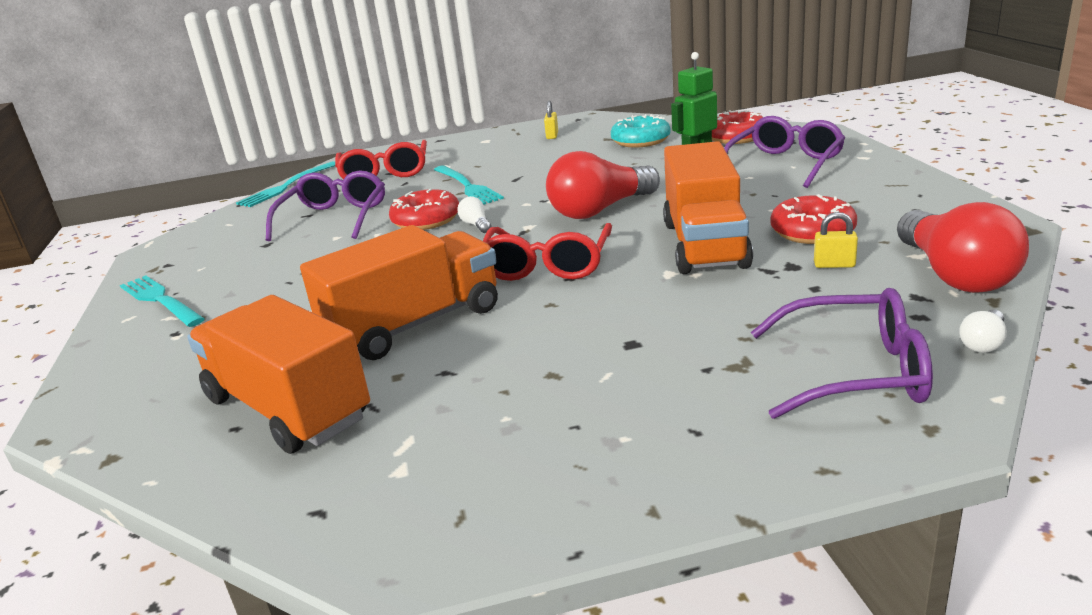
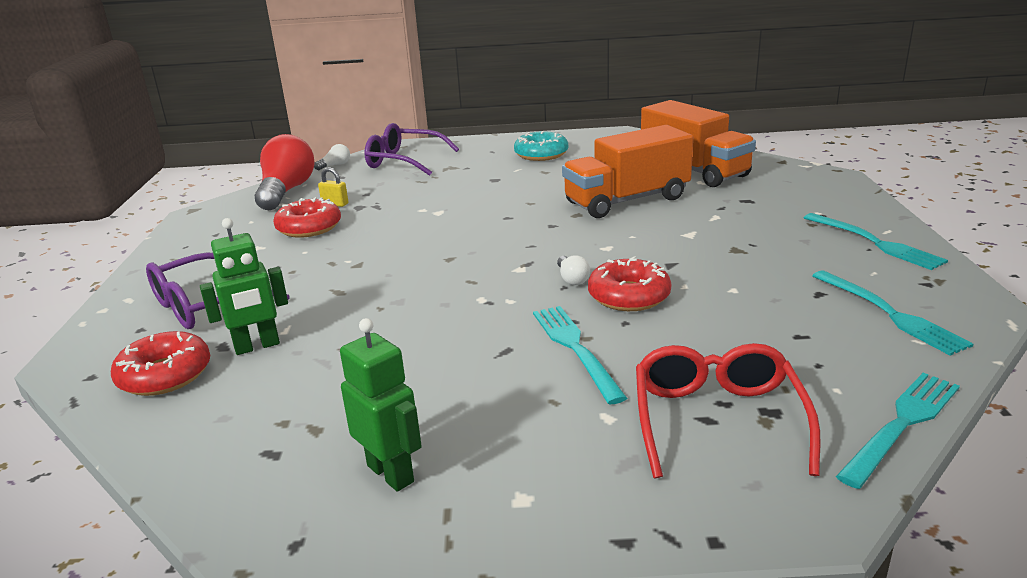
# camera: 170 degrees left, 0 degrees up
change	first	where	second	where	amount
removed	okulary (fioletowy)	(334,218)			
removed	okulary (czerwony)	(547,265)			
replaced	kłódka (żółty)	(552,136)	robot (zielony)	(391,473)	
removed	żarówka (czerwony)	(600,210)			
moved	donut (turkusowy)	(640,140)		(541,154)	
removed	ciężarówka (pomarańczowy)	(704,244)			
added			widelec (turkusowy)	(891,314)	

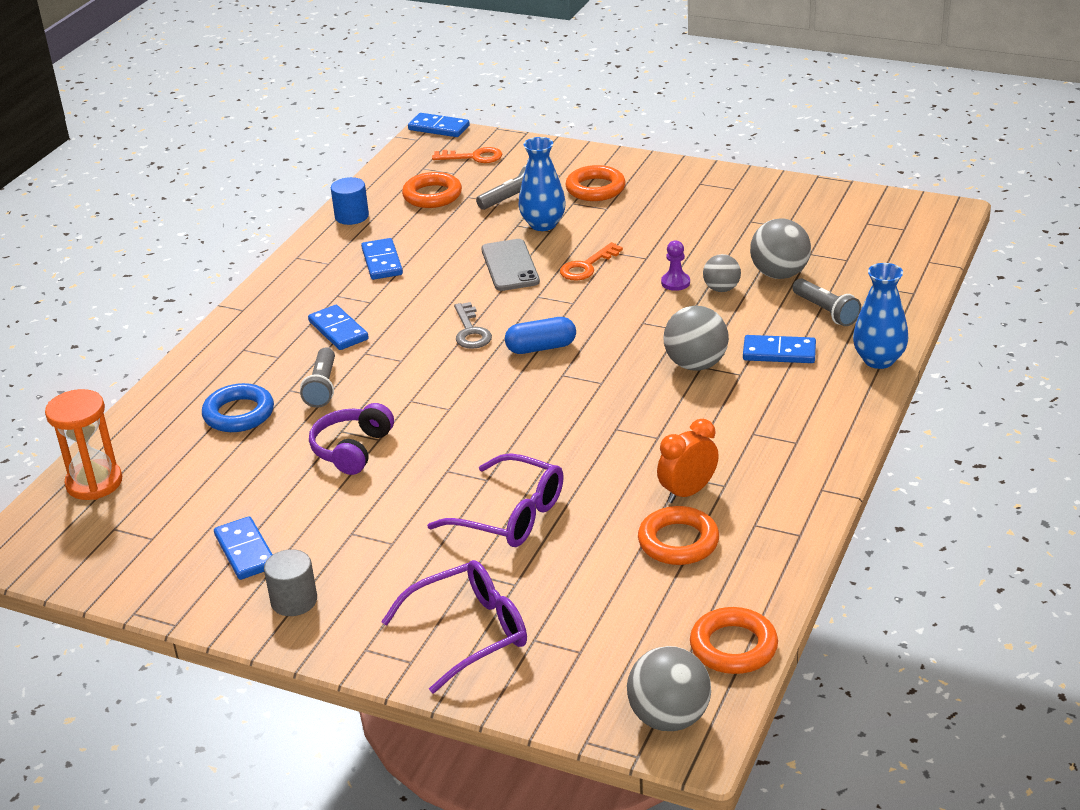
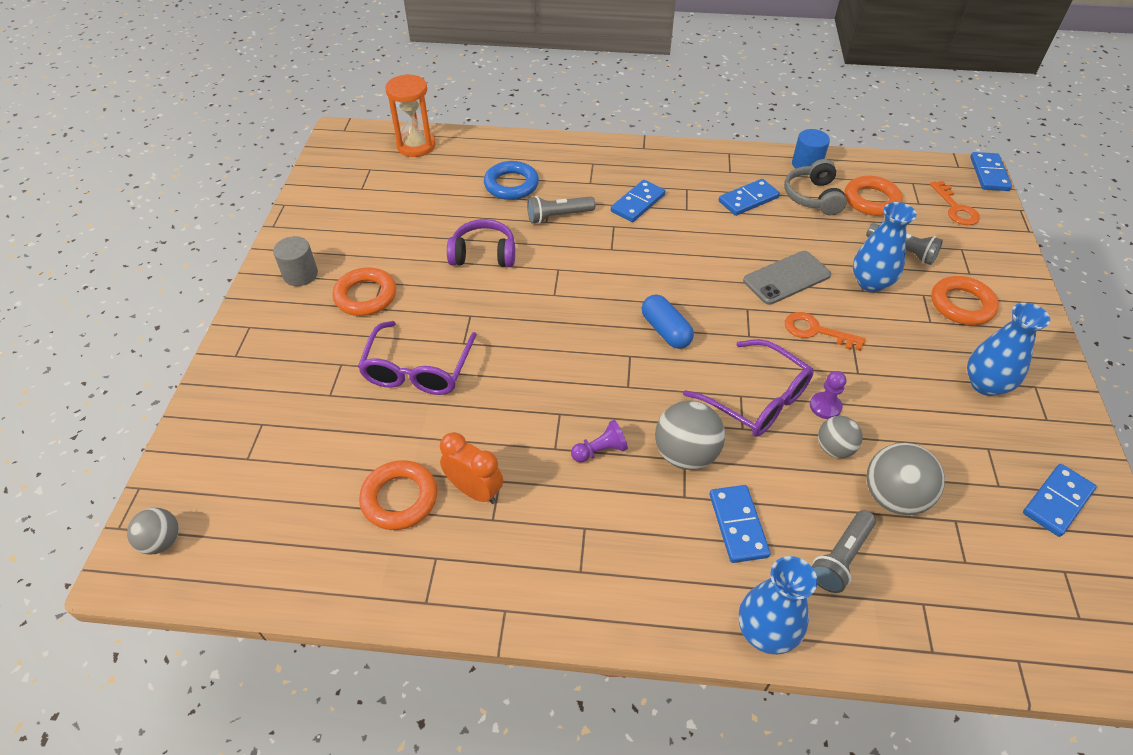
# camera: 70 degrees right, 15 degrees up
change	first	where	second	where	amount
moved	kostka domina (niebieski)	(245,551)		(1057,501)	
moved	okulary (fioletowy)	(469,633)		(756,399)	
removed	klucz (szary)	(471,331)			
resized	piłka (szary)	(669,718)		(162,541)	x0.62
moved	pierścień (pomarańczowy)	(733,647)		(365,296)	
added			pionek (fioletowy)	(600,450)	
added			słuchawki (szary)	(813,197)	
added			wazon (niebieski)	(985,384)	

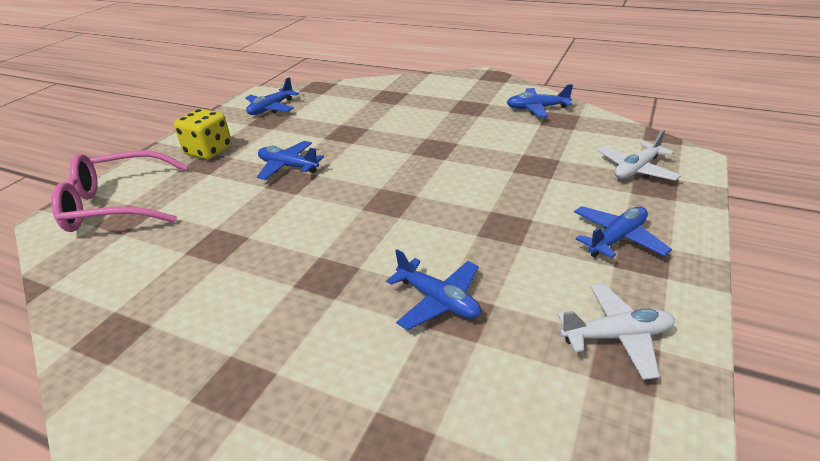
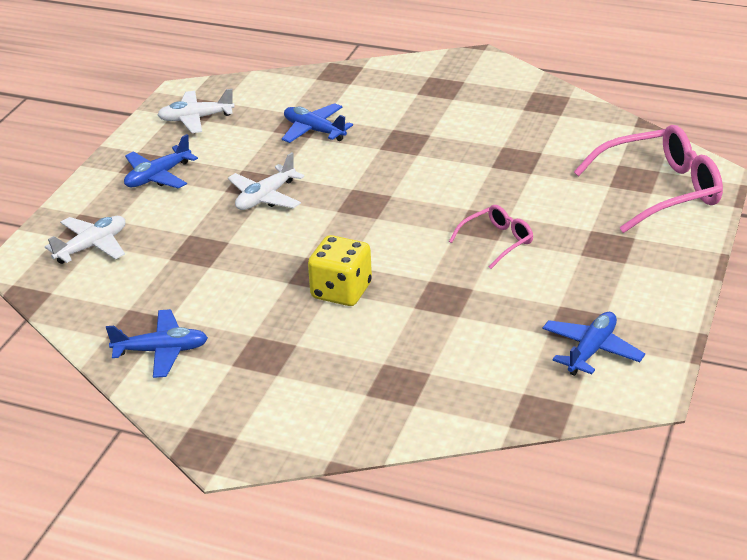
# camera: 175 degrees right, 0 degrees up
change	first	where	second	where	amount
moved	kostka do gry (żółty)	(209,151)		(341,291)	
replaced	samolot (niebieski)	(288,166)	okulary (różowy)	(497,241)	
added			samolot (biały)	(265,197)	

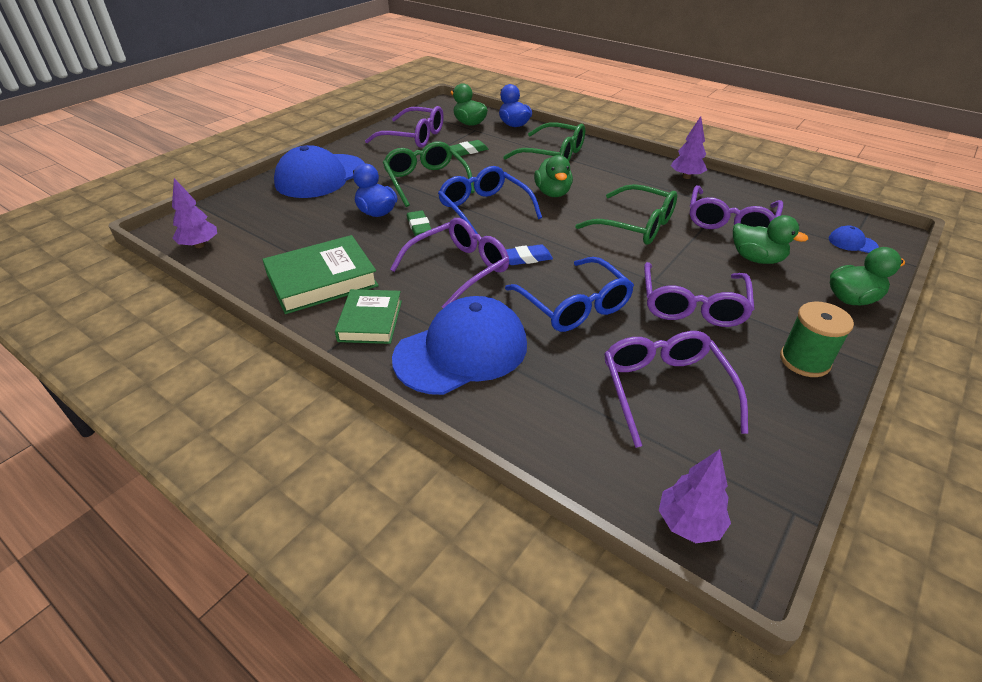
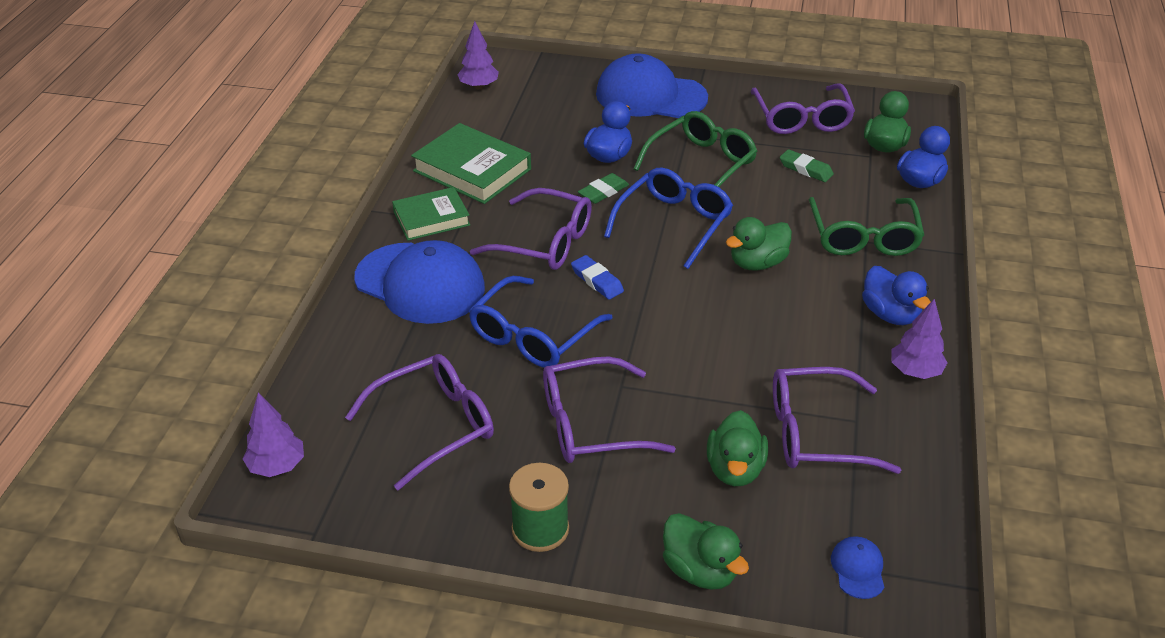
# camera: 65 degrees right, 0 degrees up
change	first	where	second	where	amount
removed	okulary (zielony)	(635,225)			
added			kaczka (niebieski)	(890,314)	

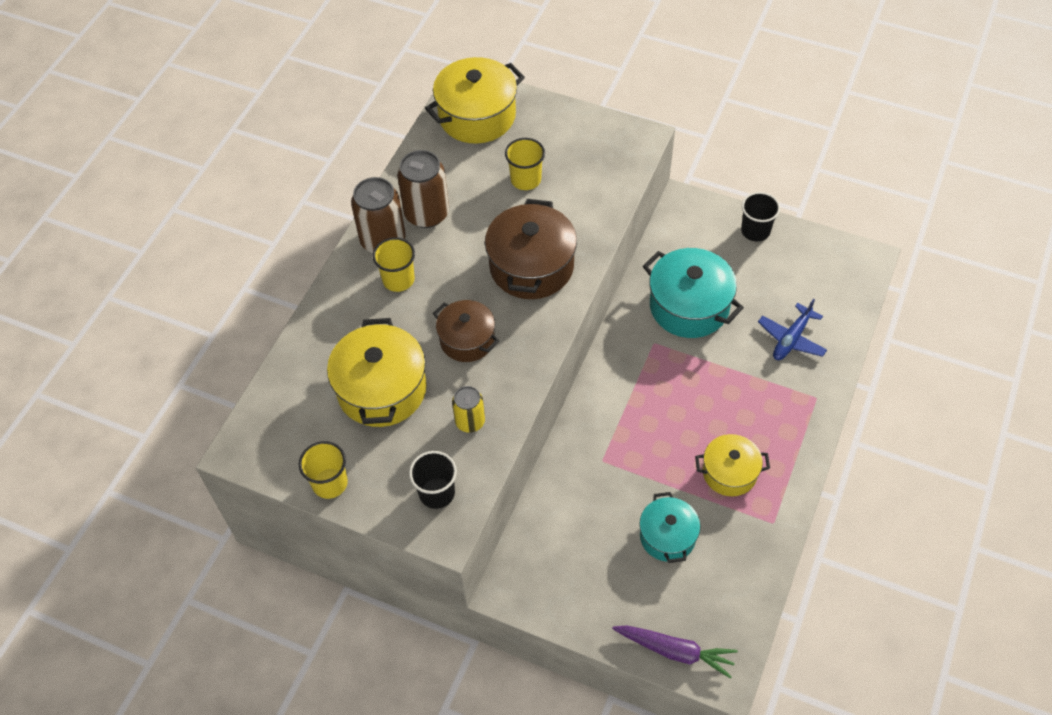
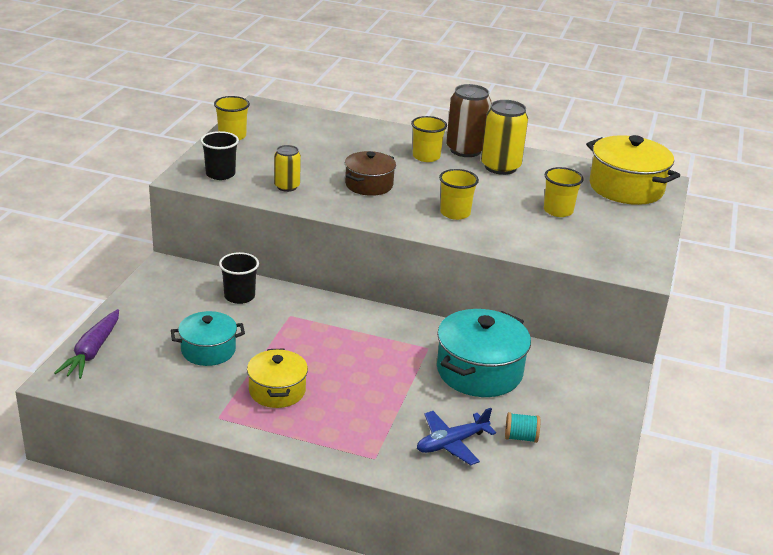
# camera: 80 degrees right, 25 degrees down
change	first	where	second	where	amount
removed	garnek (żółty)	(382,389)			
recoloured	puszka (brązowy)	(427,214)	puszka (żółty)	(500,167)	
replaced	garnek (brązowy)	(531,266)	szklanka (żółty)	(455,213)	
moved	szklanka (czarny)	(755,231)		(239,296)	
turned	samolot (niebieski)	(791,339)		(451,443)	60 degrees counterclockwise
added			szpulka (turkusowy)	(520,437)	

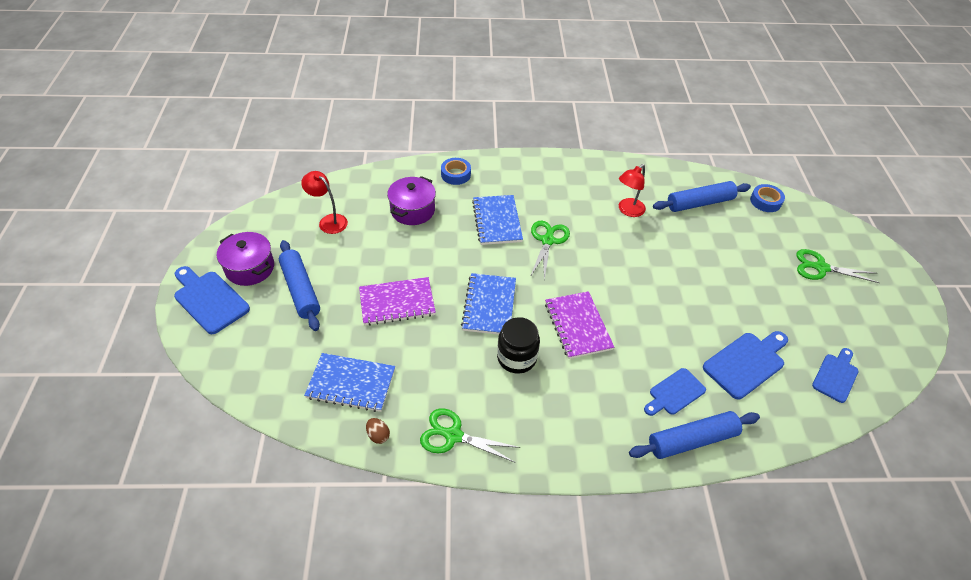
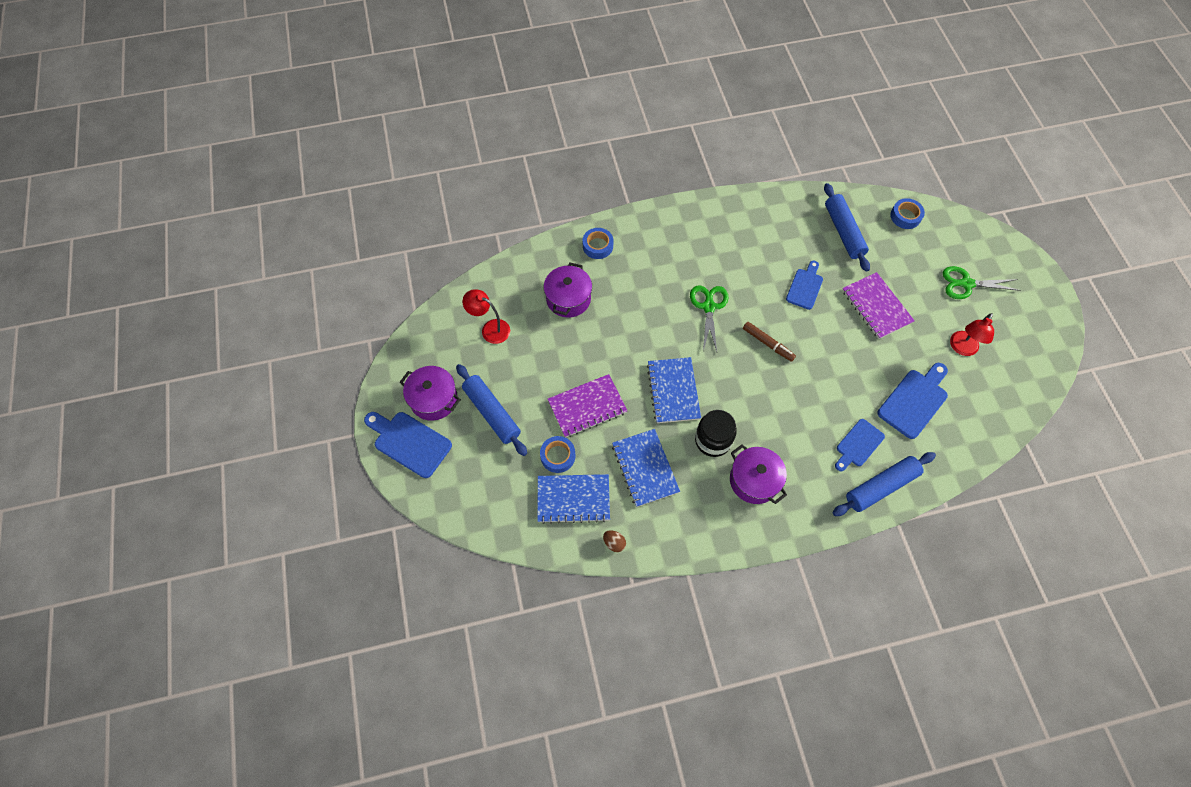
# camera: 10 degrees left, 15 degrees up
change	first	where	second	where	amount
removed	nożyczki (zielony)	(453,435)			
moved	zeszyt (niebieski)	(497,221)		(645,468)	
moved	zeszyt (fioletowy)	(578,326)		(876,307)	
moved	lampka (czerwony)	(628,211)		(961,348)	
turned	wałek do ciasta (niebieski)	(699,203)		(843,231)	75 degrees counterclockwise
moved	deska do krojenia (niebieski)	(836,376)		(805,287)	
added			taśma klejąca (niebieski)	(558,456)	
added			garnek (fioletowy)	(754,480)	
added			flamaster (brązowy)	(768,343)	

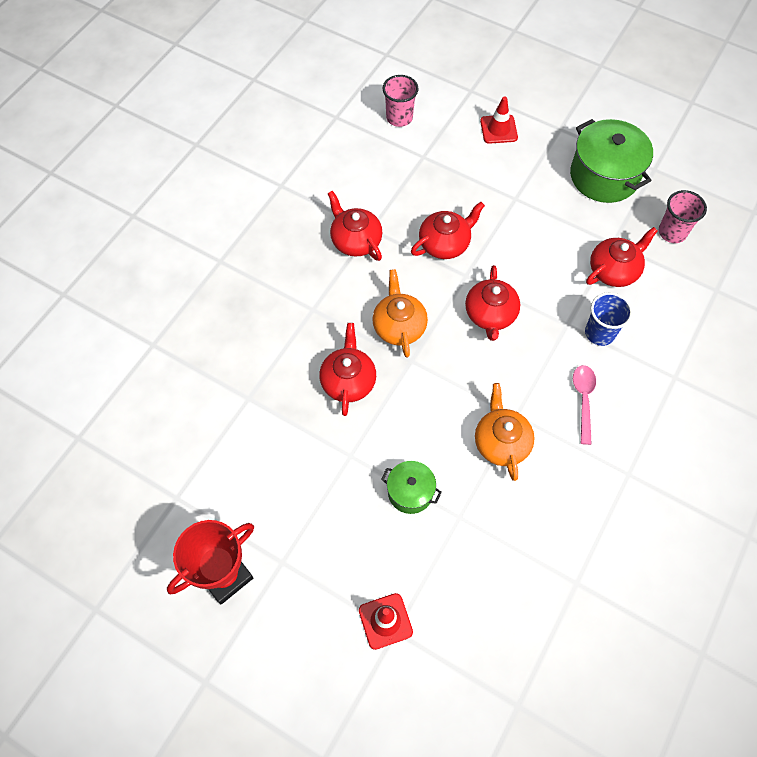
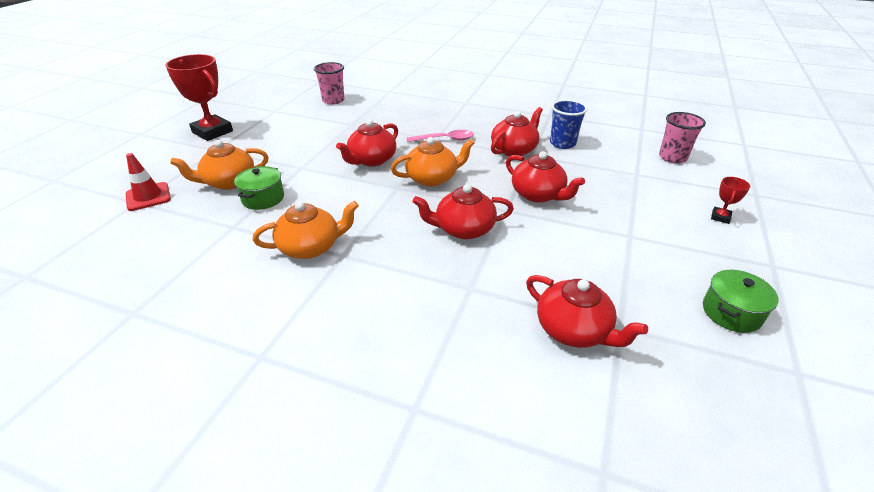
# camera: 80 degrees right, 25 degrees down
change	first	where	second	where	amount
turned	imbryk (czerwony)	(348,381)		(371,160)	135 degrees clockwise
replaced	pachołek (czerwony)	(498,129)	puchar (czerwony)	(720,217)	
resized	garnek (zielony)	(604,176)		(731,312)	x0.54
moved	łyżka (różowy)	(583,400)		(445,139)	
moved	szklanka (niebieski)	(599,333)		(562,143)	
moved	szklanka (różowy)	(672,232)		(333,100)	
added			imbryk (pomarańczowy)	(229,182)	

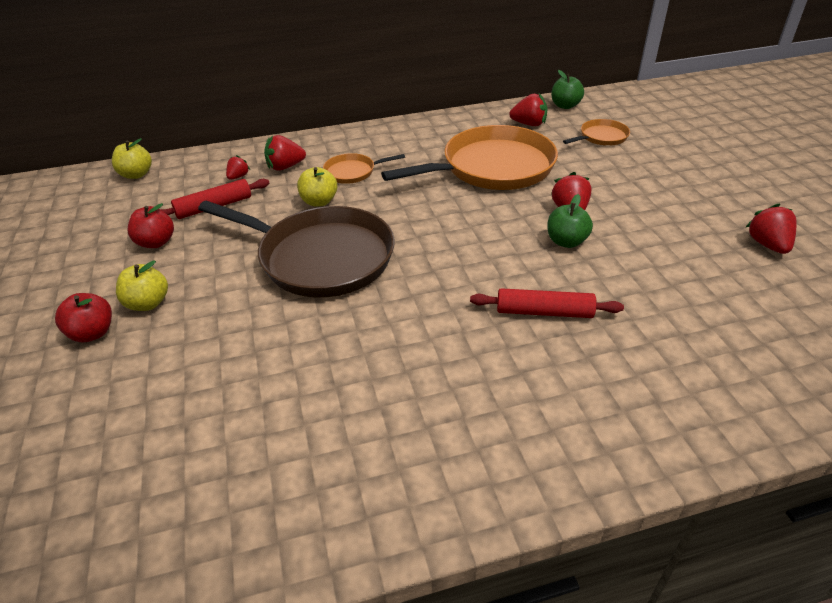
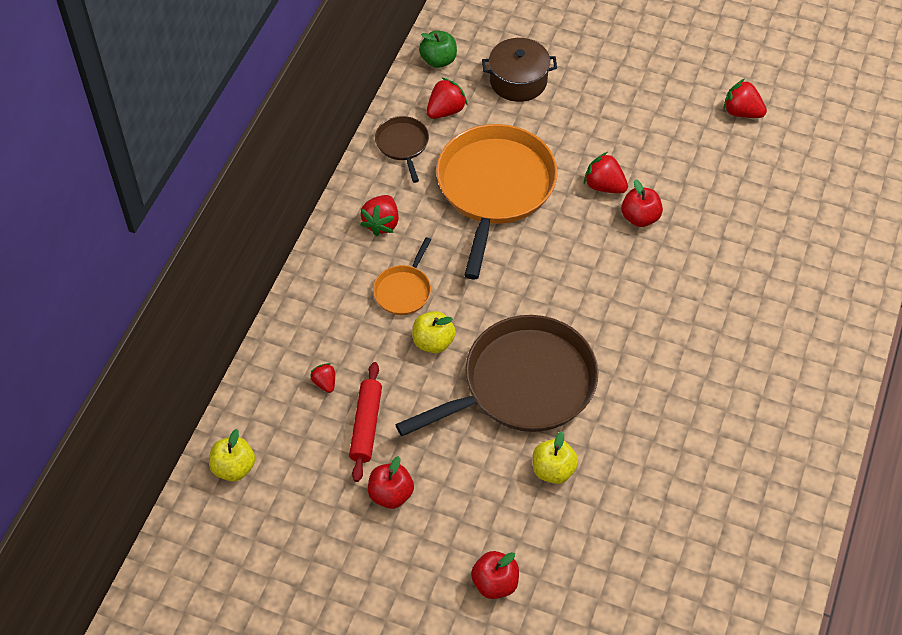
# camera: 55 degrees left, 15 degrees up
change	first	where	second	where	amount
moved	jabłko (żółty)	(148,303)		(553,470)	
moved	truskawka (czerwony)	(285,167)		(381,223)	
removed	wałek do ciasta (czerwony)	(544,312)			
recoloured	jabłko (zielony)	(566,241)	jabłko (czerwony)	(640,217)	
replaced	patelnia (pomarańczowy)	(601,137)	garnek (brązowy)	(518,81)	
added			patelnia (brązowy)	(403,145)	

